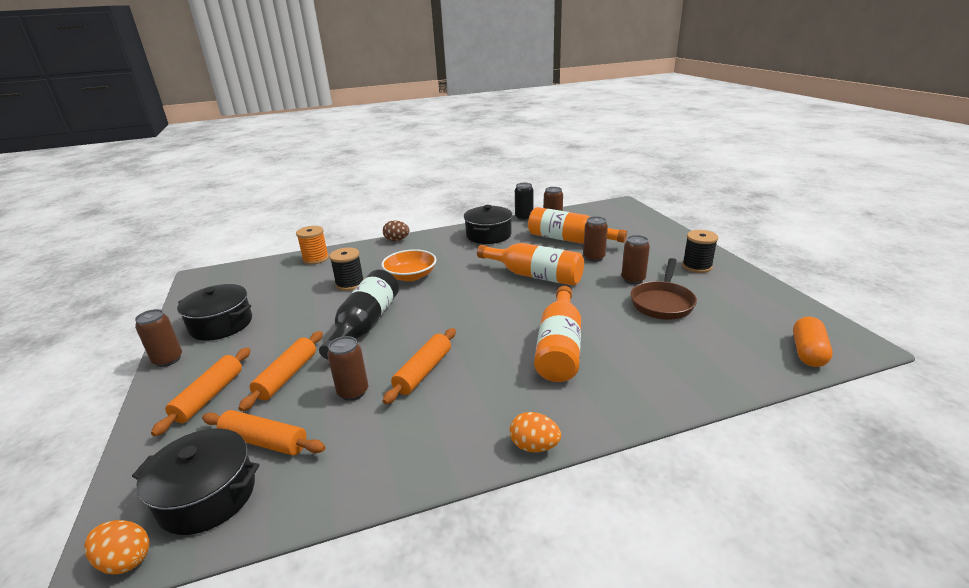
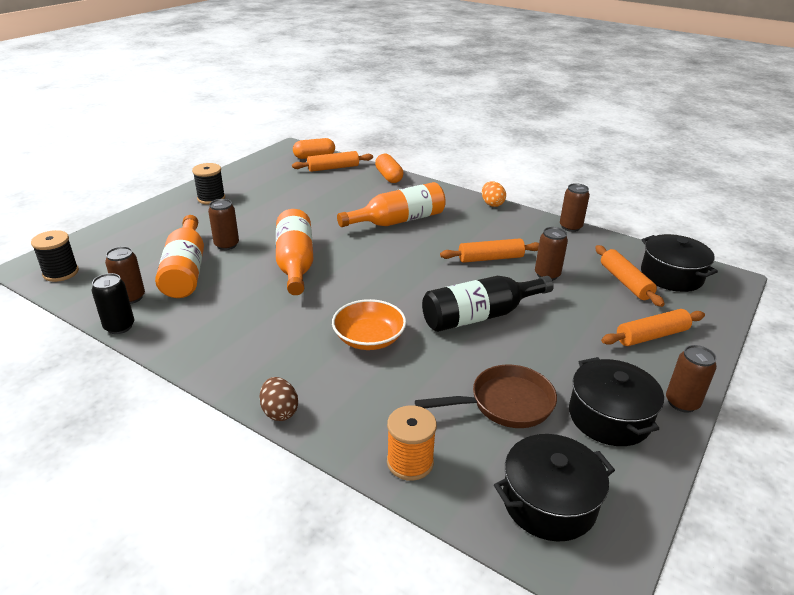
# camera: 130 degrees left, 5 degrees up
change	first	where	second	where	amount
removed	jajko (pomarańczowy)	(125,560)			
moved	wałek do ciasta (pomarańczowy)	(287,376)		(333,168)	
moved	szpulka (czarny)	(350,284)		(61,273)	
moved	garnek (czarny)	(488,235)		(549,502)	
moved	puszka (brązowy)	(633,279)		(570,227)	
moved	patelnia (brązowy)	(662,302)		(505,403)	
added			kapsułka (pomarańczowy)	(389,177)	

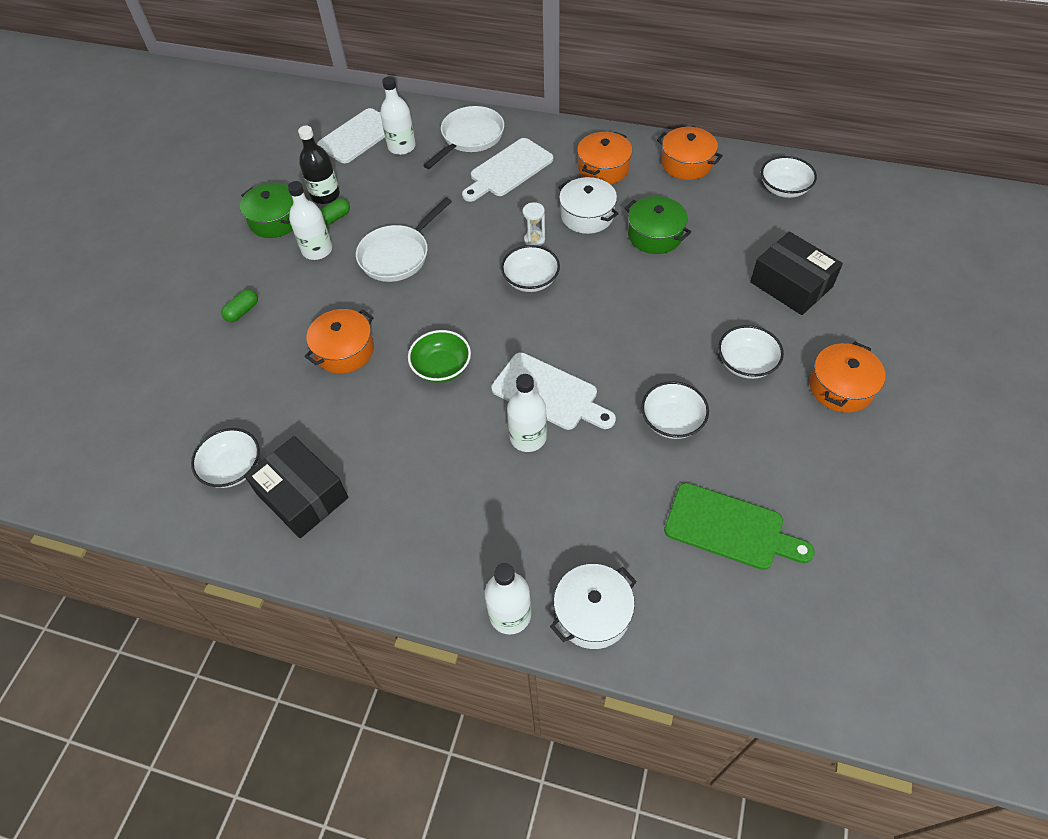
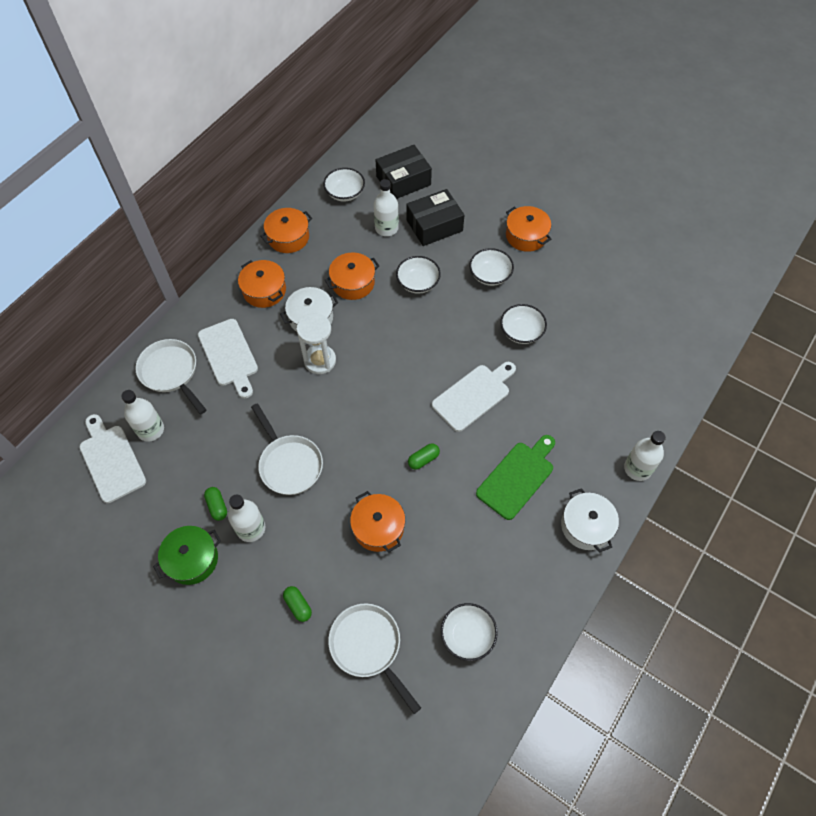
# camera: 75 degrees left, 5 degrees up
change	first	where	second	where	amount
moved	pudełko (czarny)	(302,495)		(403,180)	
removed	butelka (czarny)	(325,195)			
replaced	miska (zielony)	(442,367)	kapsułka (zielony)	(423,459)	
moved	miska (biały)	(531,280)		(418,283)	
moved	butelka (biały)	(528,437)		(386,228)	
resized	klepsydra (biały)	(534,240)		(320,361)	x1.81
moved	garnek (biały)	(592,613)		(586,526)	
recoloured	garnek (zielony)	(655,235)	garnek (pomarańczowy)	(353,283)	
moved	deska do krojenia (zielony)	(730,528)		(517,477)	
added			patelnia (biały)	(368,647)	

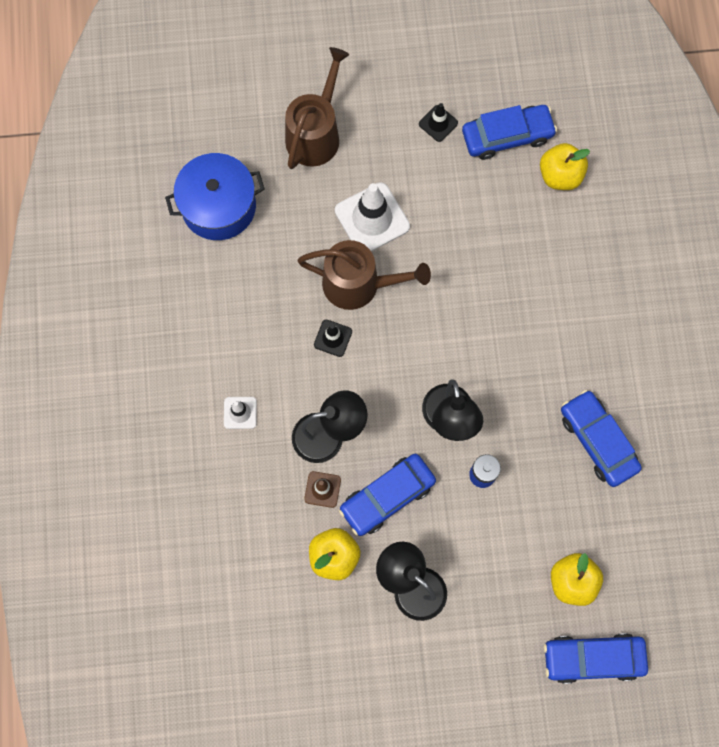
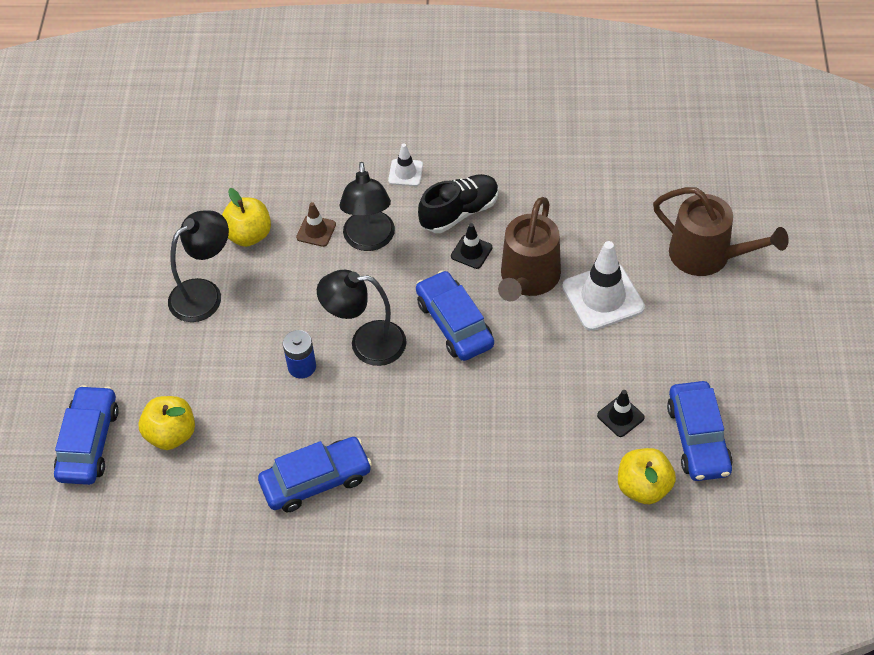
# camera: 100 degrees right, 20 degrees down
change	first	where	second	where	amount
removed	garnek (niebieski)	(218,206)			
moved	samochód (niebieski)	(387,496)		(454,323)	
moved	pachołek (czarny)	(438,123)		(620,416)	
added			but (czarny)	(459,212)	

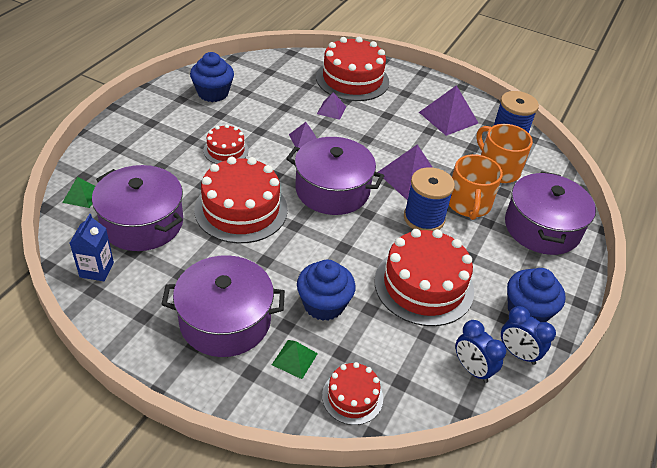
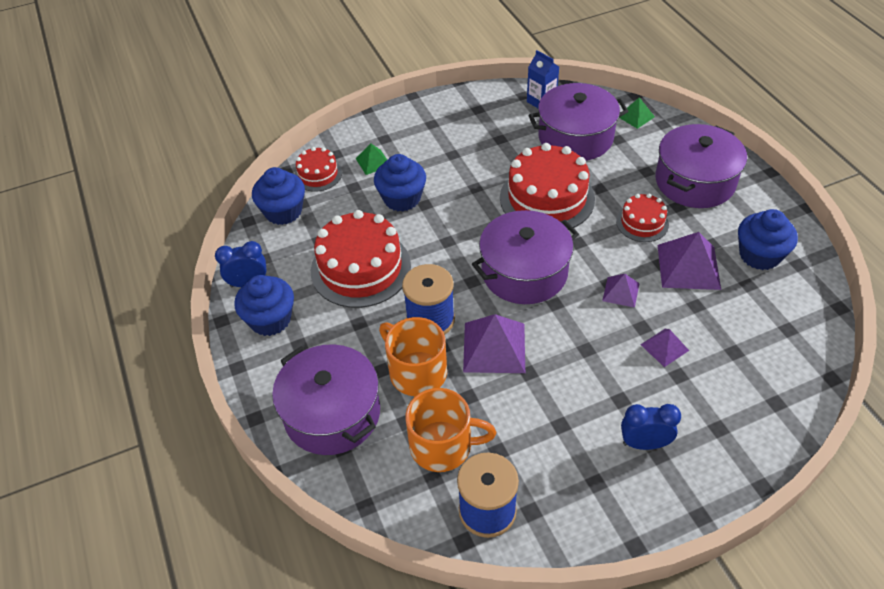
# camera: 135 degrees right, 5 degrees up
change	first	where	second	where	amount
moved	garnek (fioletowy)	(225,320)		(695,181)	
removed	tort (czerwony)	(352,79)			
moved	piramida (fioletowy)	(448,117)		(688,266)	
moved	budzik (niebieski)	(472,369)		(644,443)	
added			muffinka (niebieski)	(283,211)	

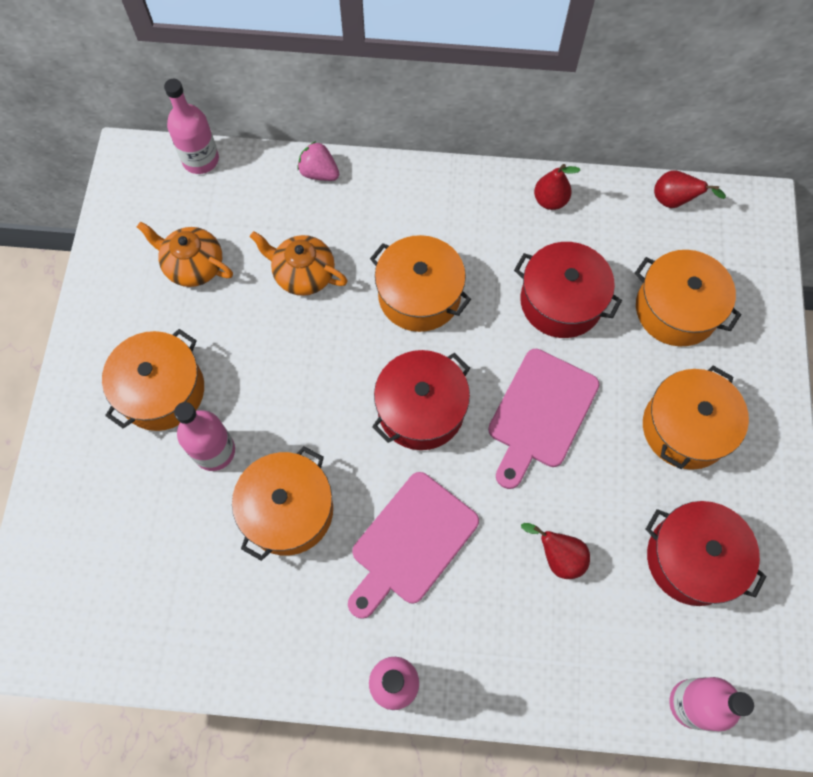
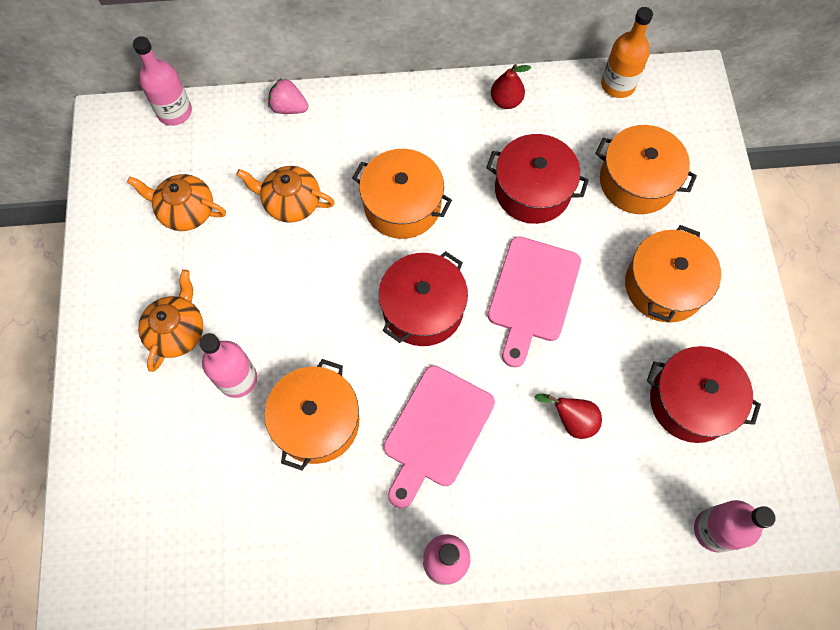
# camera: 10 degrees left, 0 degrees up
change	first	where	second	where	amount
replaced	garnek (pomarańczowy)	(162,390)	imbryk (pomarańczowy)	(177,331)	
replaced	gruszka (czerwony)	(674,201)	butelka (pomarańczowy)	(618,85)	

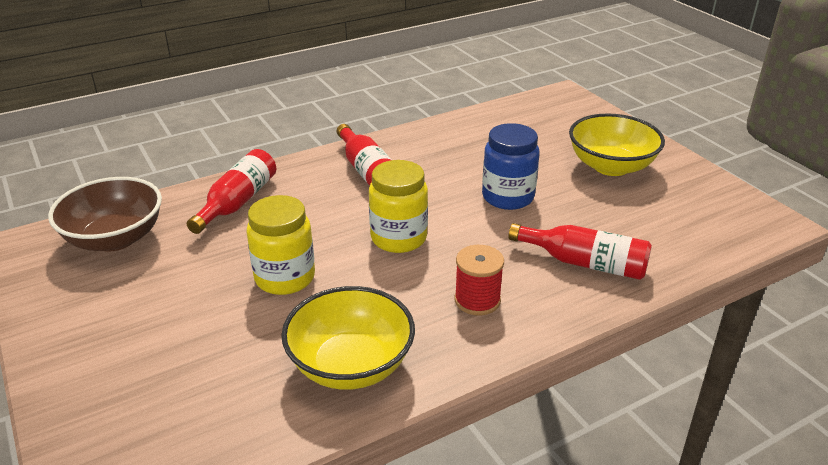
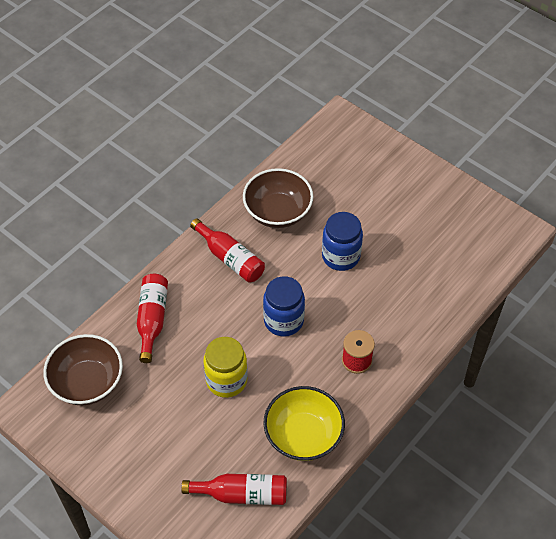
# camera: 20 degrees left, 20 degrees up
change	first	where	second	where	amount
recoloured	słoik (żółty)	(398,238)	słoik (niebieski)	(283,320)	
moved	butelka (czerwony)	(585,263)		(242,494)	
removed	miska (żółty)	(611,166)			
added			miska (brązowy)	(278,212)	

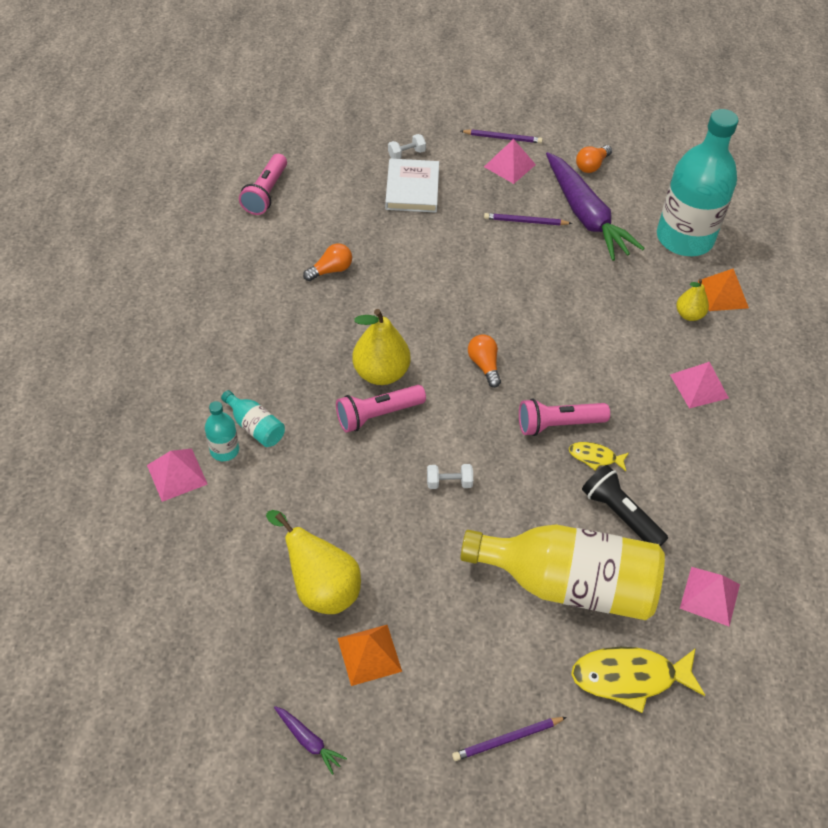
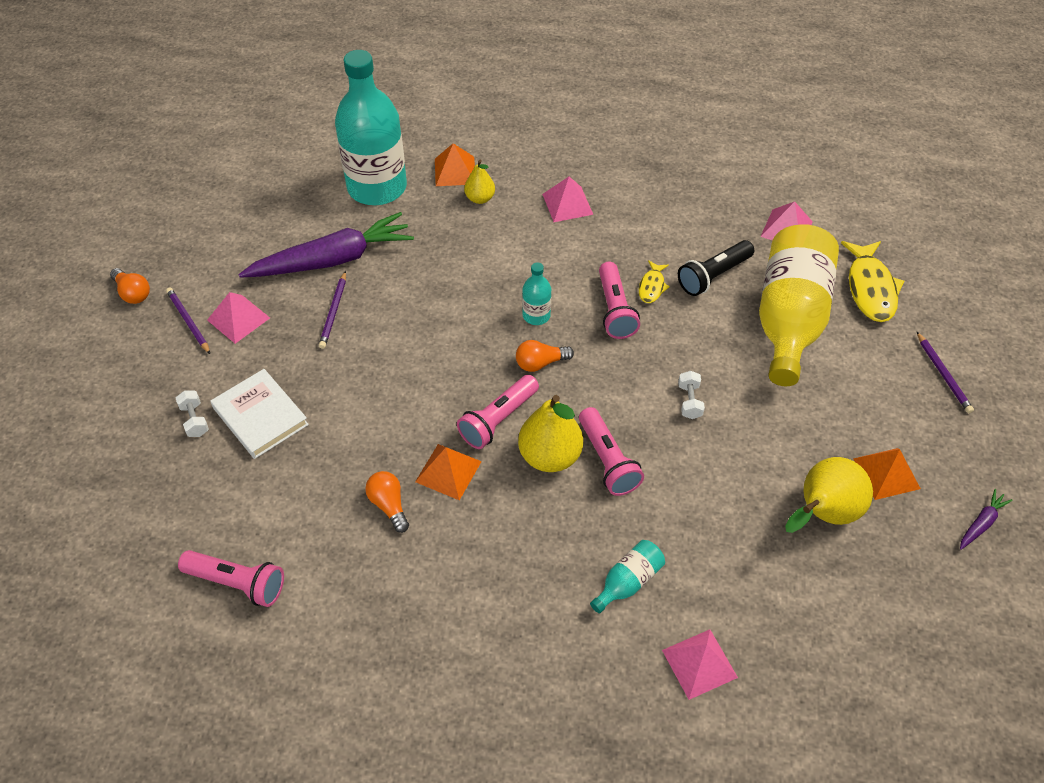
# camera: 85 degrees left, 0 degrees up
change	first	where	second	where	amount
moved	butelka (turkusowy)	(224,450)		(536,315)	
turned	książka (biały)	(412,189)		(260,416)	45 degrees clockwise
turned	ołówek (fioletowy)	(502,138)		(188,321)	45 degrees counterclockwise
moved	żarówka (pomarańczowy)	(591,165)		(133,293)	
added			piramida (pomarańczowy)	(448,471)	
added			latarka (różowy)	(498,419)	

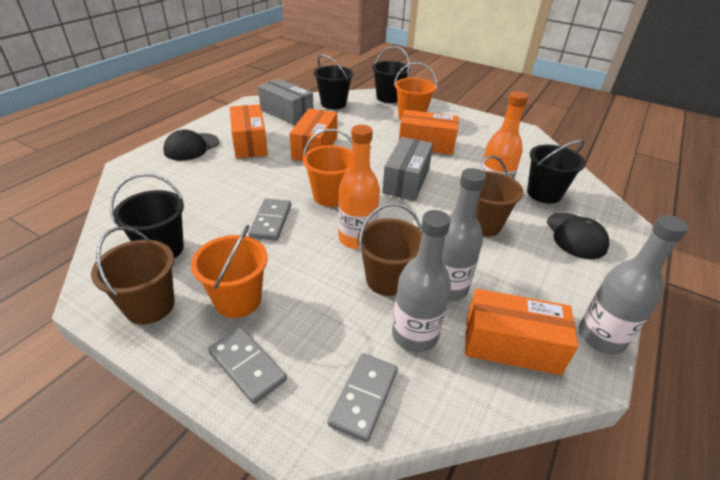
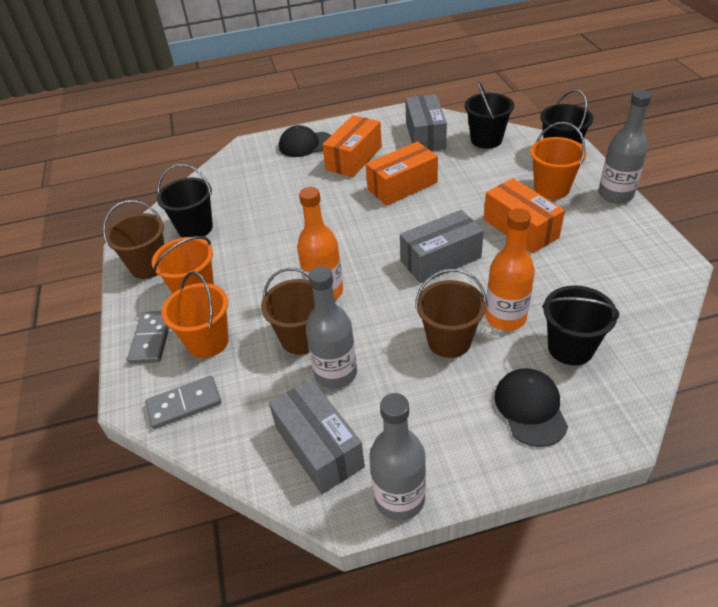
# camera: 50 degrees right, 5 degrees up
change	first	where	second	where	amount
removed	kostka domina (szary)	(271,221)			
moved	wiadro (pomarańczowy)	(330,196)		(208,341)	
moved	butelka (szary)	(414,335)		(615,195)	
recoloured	pudełko (pomarańczowy)	(511,345)	pudełko (szary)	(319,447)	
turned	czapka (czarny)	(575,236)		(530,408)	135 degrees clockwise

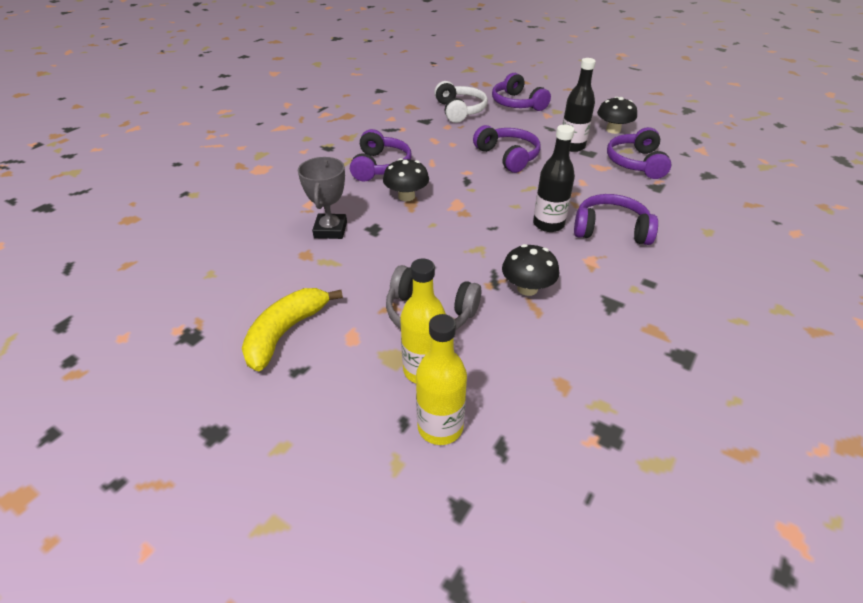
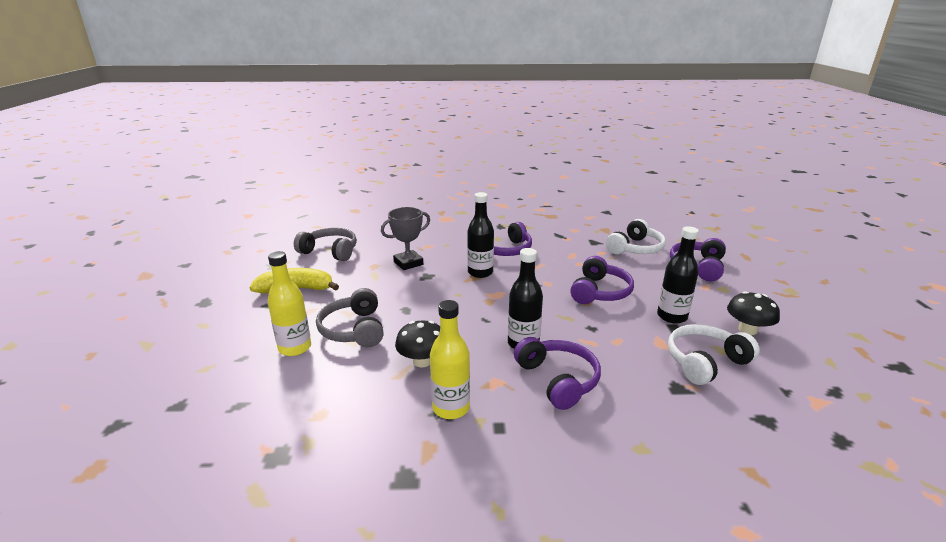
# camera: 55 degrees right, 15 degrees down
change	first	where	second	where	amount
replaced	grzyb (czarny)	(406,196)	butelka (czarny)	(480,272)	
moved	butelka (żółty)	(440,427)		(451,408)	
recoloured	słuchawki (fioletowy)	(636,163)	słuchawki (biały)	(705,362)	
added			słuchawki (szary)	(330,251)	

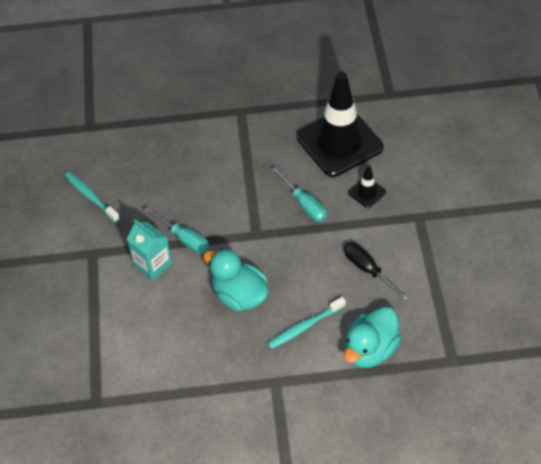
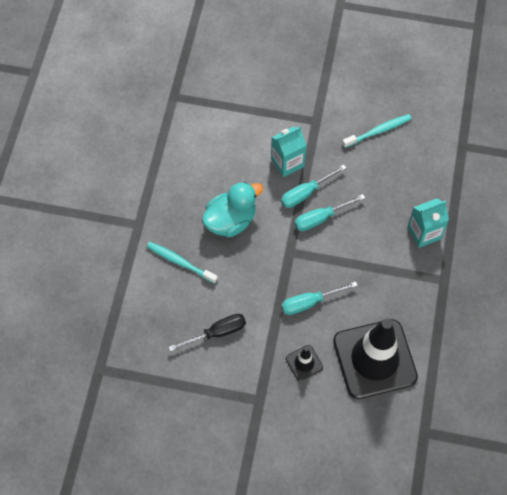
# camera: 105 degrees right, 10 degrees up
change	first	where	second	where	amount
turned	szczoteczka do zębów (turkusowy)	(305,326)		(180,262)	45 degrees counterclockwise
removed	kaczka (turkusowy)	(370,350)			
added			śrubokręt (turkusowy)	(321,218)	
added			karton mleka (turkusowy)	(424,233)	

